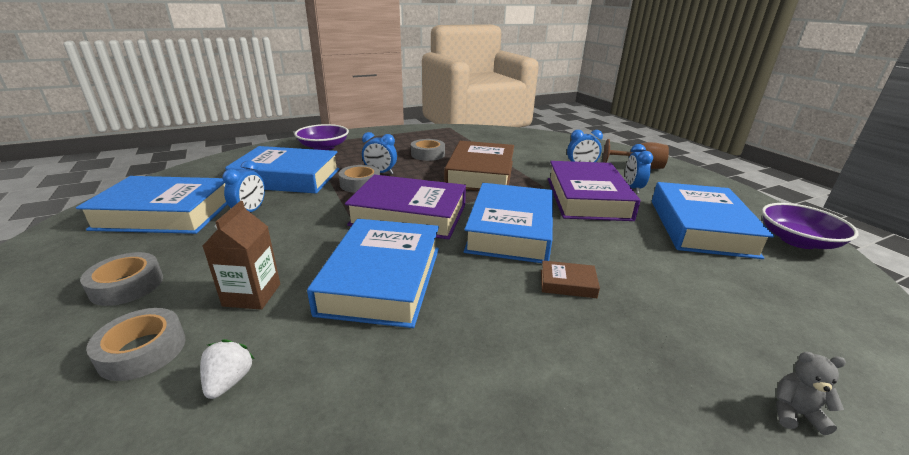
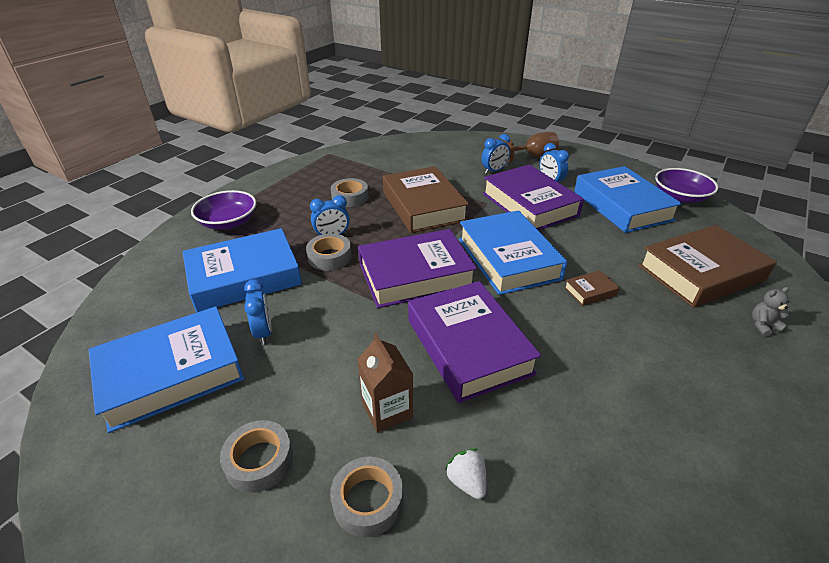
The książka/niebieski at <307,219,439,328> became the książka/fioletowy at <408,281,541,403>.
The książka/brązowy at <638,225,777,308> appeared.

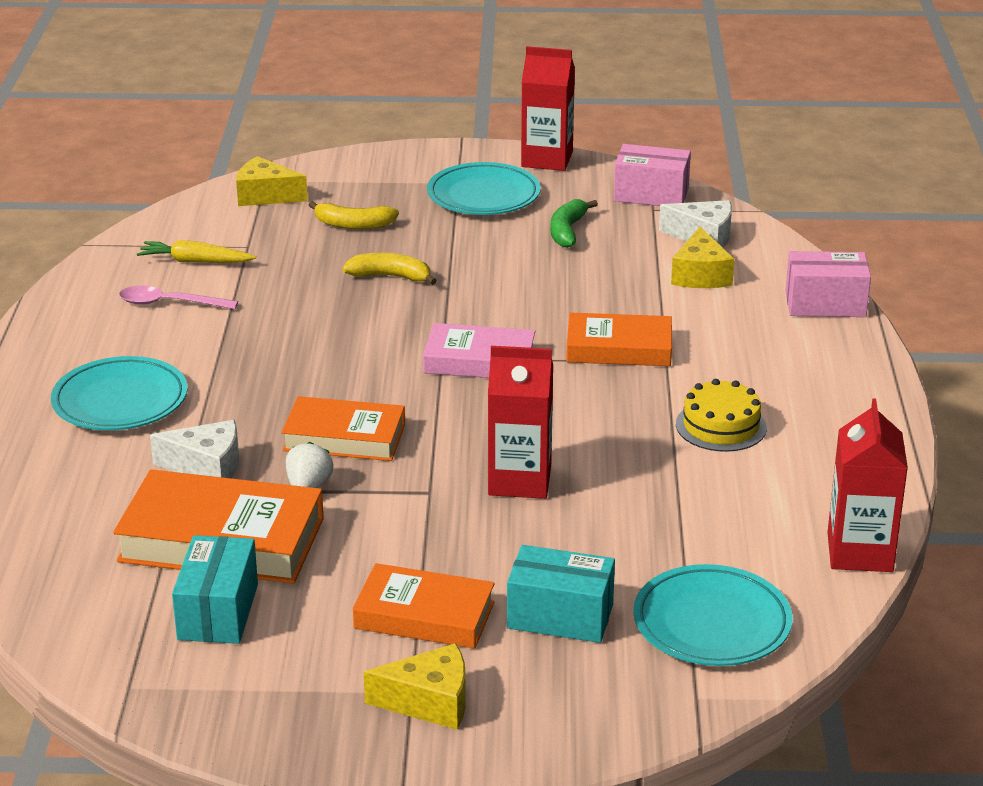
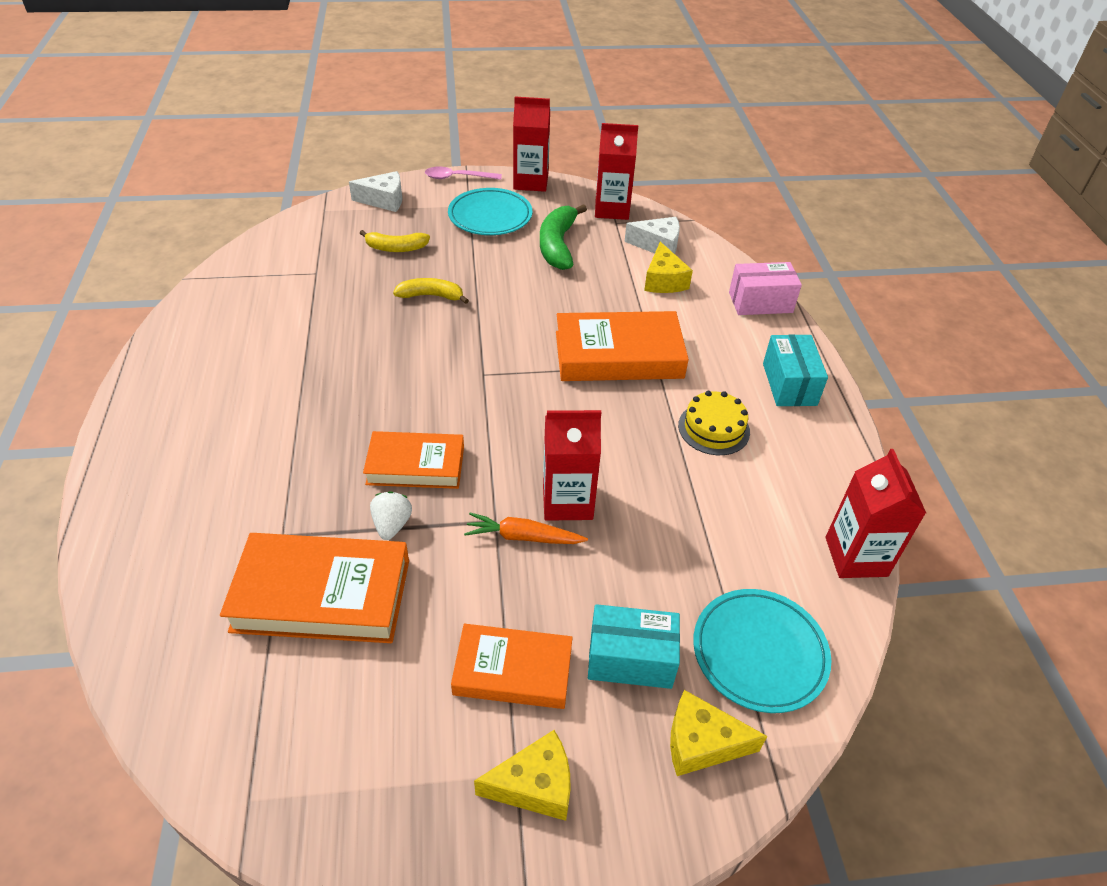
The ser/biały moved from <150,420,239,479> to <349,171,402,212>.
The łyżka/różowy moved from <119,286,238,309> to <425,166,502,180>.
The marchewka/pomarańczowy at <464,513,588,544> appeared.
The banan/zielony at <550,199,598,248> changed to 1.53 times the size.
The książka/pomarańczowy at <566,312,672,366> changed to 1.53 times the size.
The pudełko/różowy at <614,144,691,206> was replaced by the karton mleka/czerwony at <595,123,638,220>.
The ser/żółty moved from <236,156,308,206> to <670,690,767,776>.
The pudełko/turkusowy moved from <172,535,258,644> to <763,334,828,406>.
The talerz/turkusowy at <51,356,188,430> disappeared.
The marchewka/żółty at <137,240,256,263> disappeared.
The książka/różowy at <423,323,535,378> disappeared.

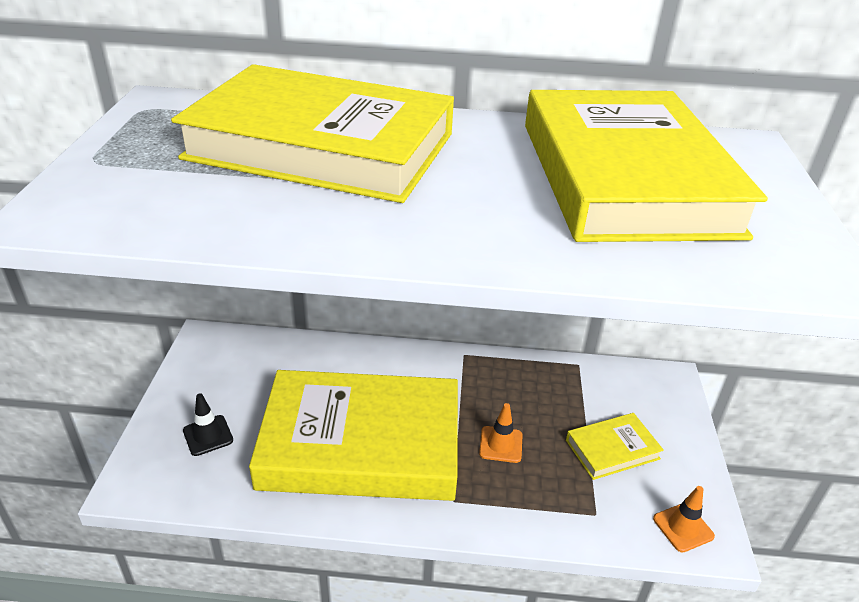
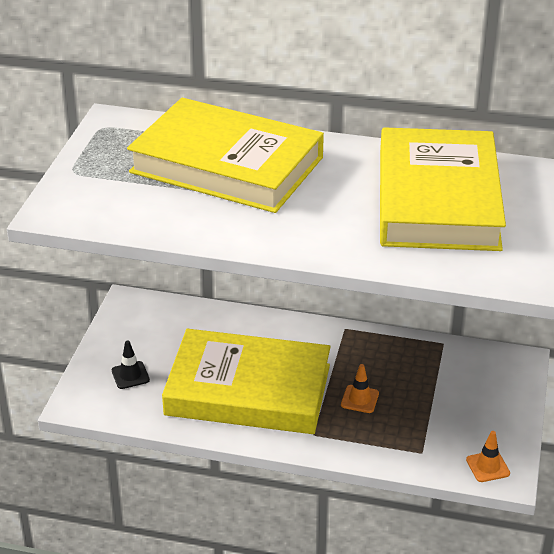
The książka/żółty at <566,413,664,480> disappeared.

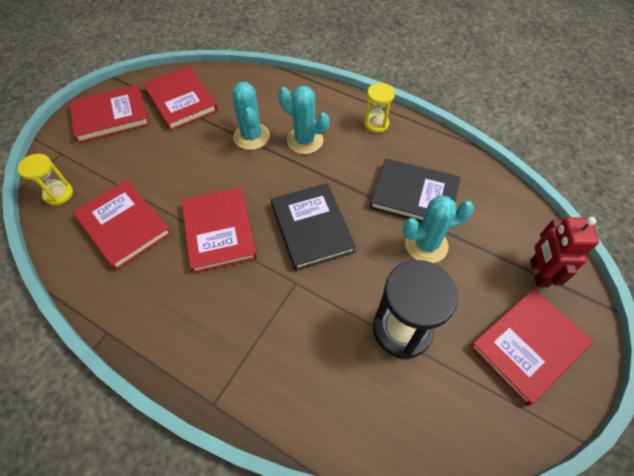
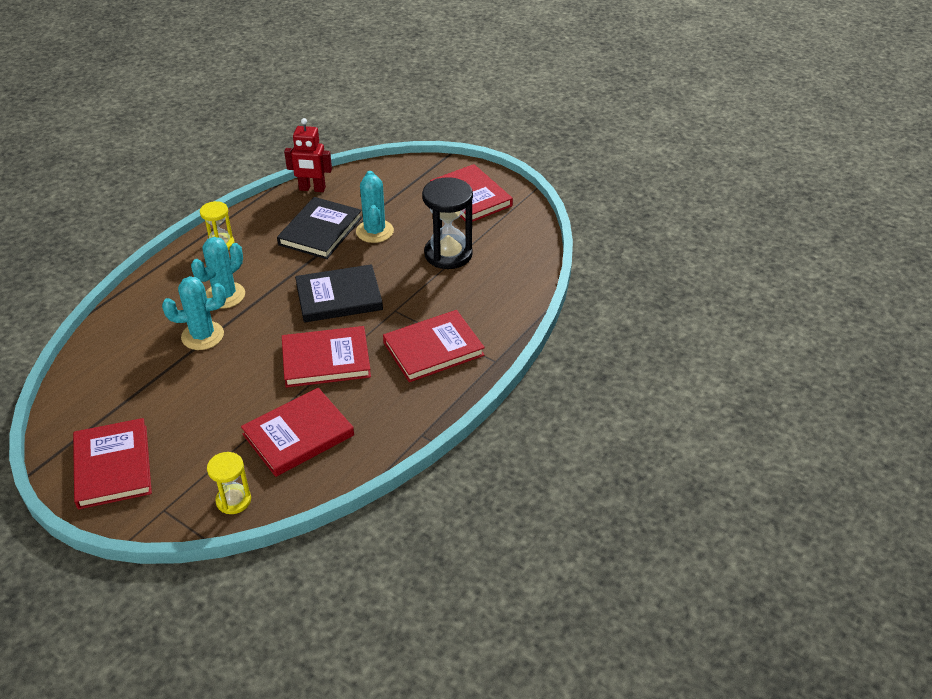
The robot/czerwony moved from <530,217,599,288> to <284,118,332,192>.
The książka/czerwony moved from <143,66,218,131> to <383,310,485,382>.

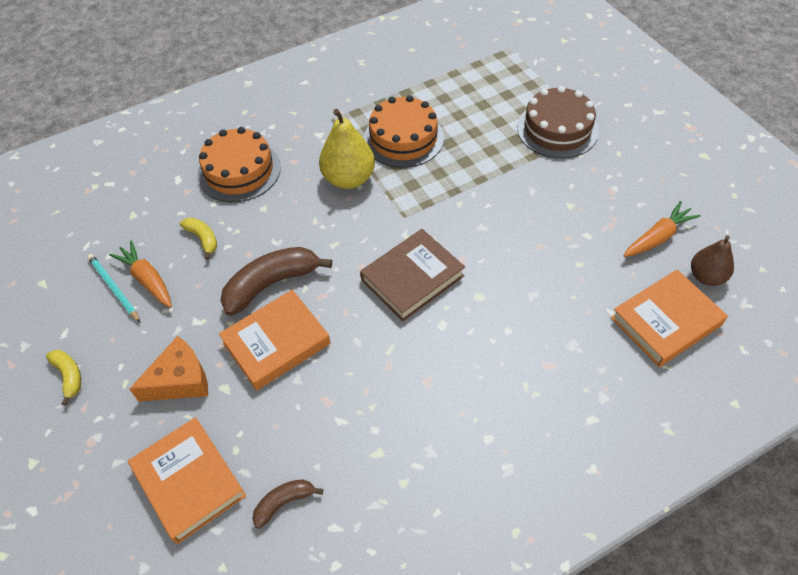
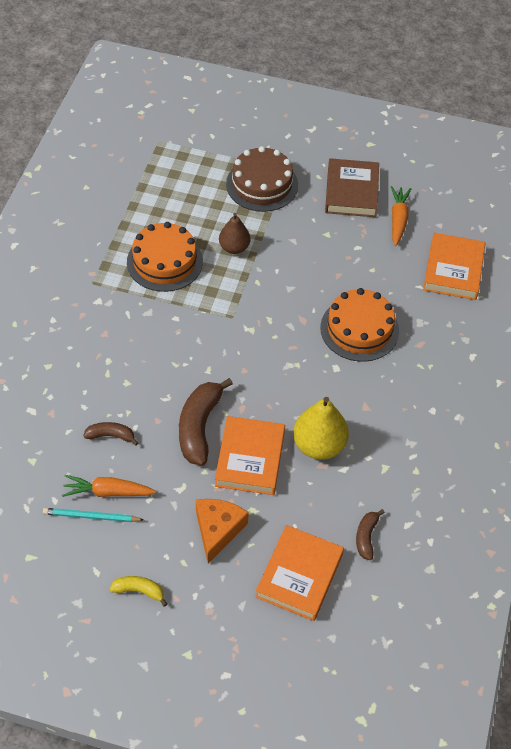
The banan/żółty at <180,218,217,260> became the banan/brązowy at <83,422,138,446>.
The gruszka/brązowy moved from <691,235,734,286> to <219,213,250,254>.
The książka/pomarańczowy at <128,417,246,544> turned 75 degrees counterclockwise.
The gruszka/żółty moved from <319,109,375,189> to <293,397,349,460>.
The tort/pomarańczowy moved from <198,127,281,202> to <320,288,399,362>.
The książka/brązowy moved from <360,229,465,321> to <325,158,379,217>.

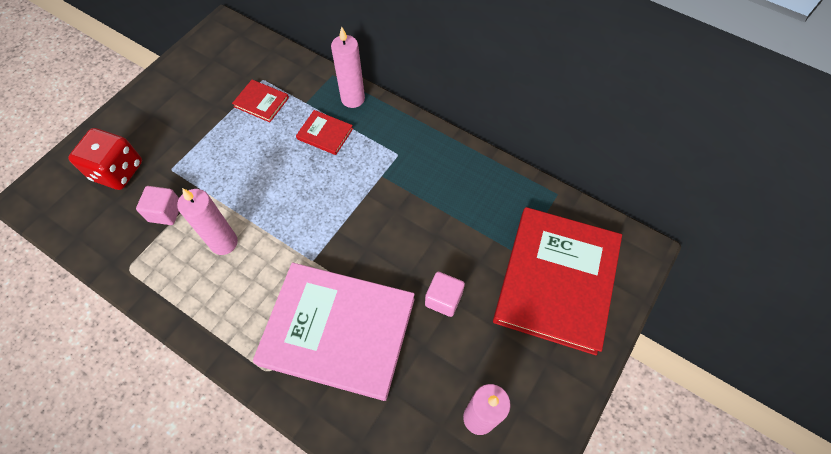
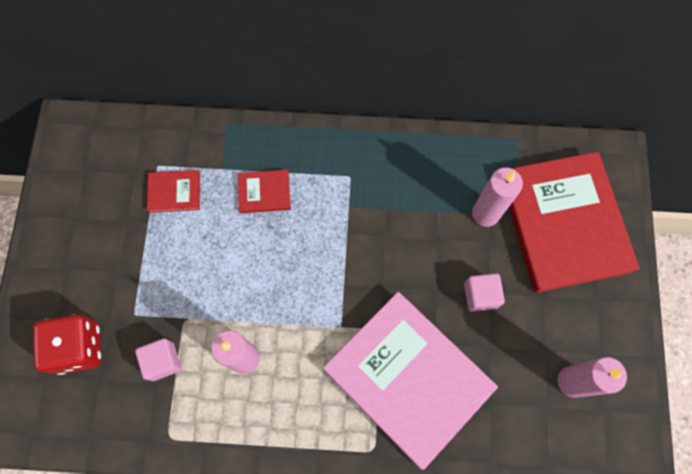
The książka/różowy at <253,263,415,401> turned 60 degrees clockwise.
The świeca/różowy moved from <331,26,365,108> to <472,168,523,227>.

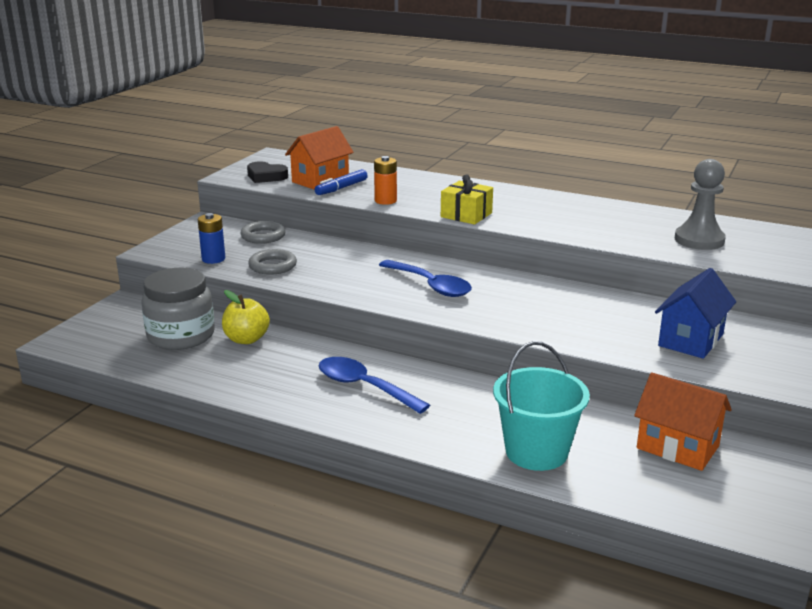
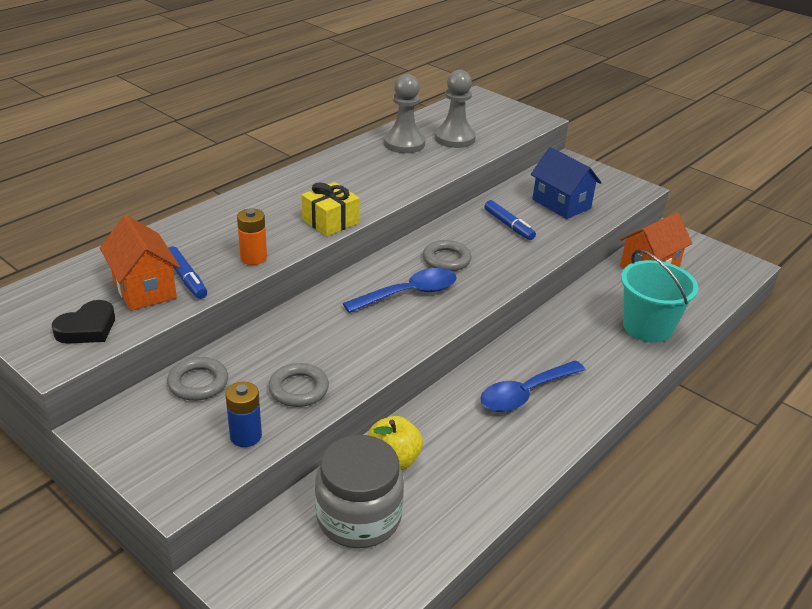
The pionek/szary at <384,74,425,153> appeared.
The pierścień/szary at <423,240,471,271> appeared.
The flamaster/niebieski at <484,200,536,240> appeared.

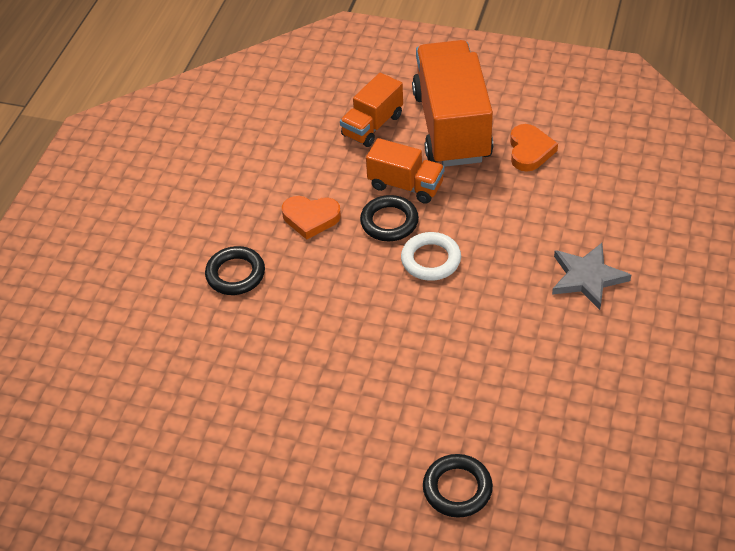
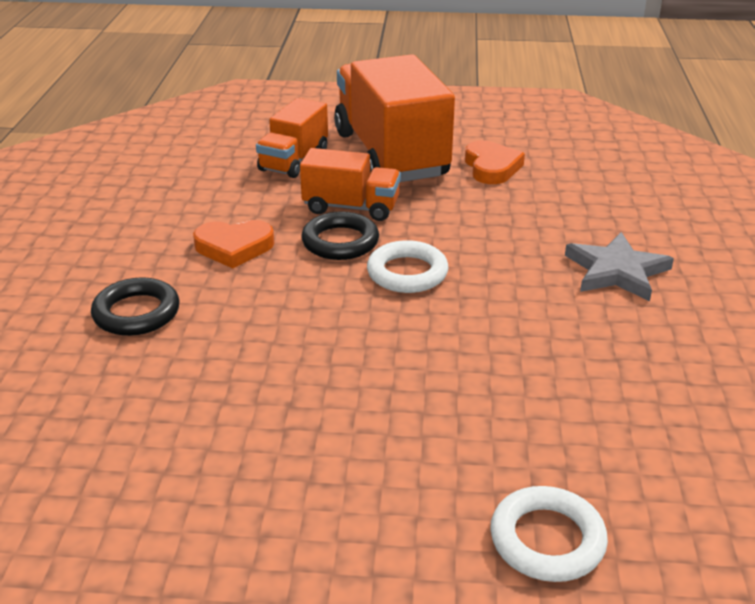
The pierścień/czarny at <423,454,493,518> became the pierścień/biały at <490,486,608,582>.

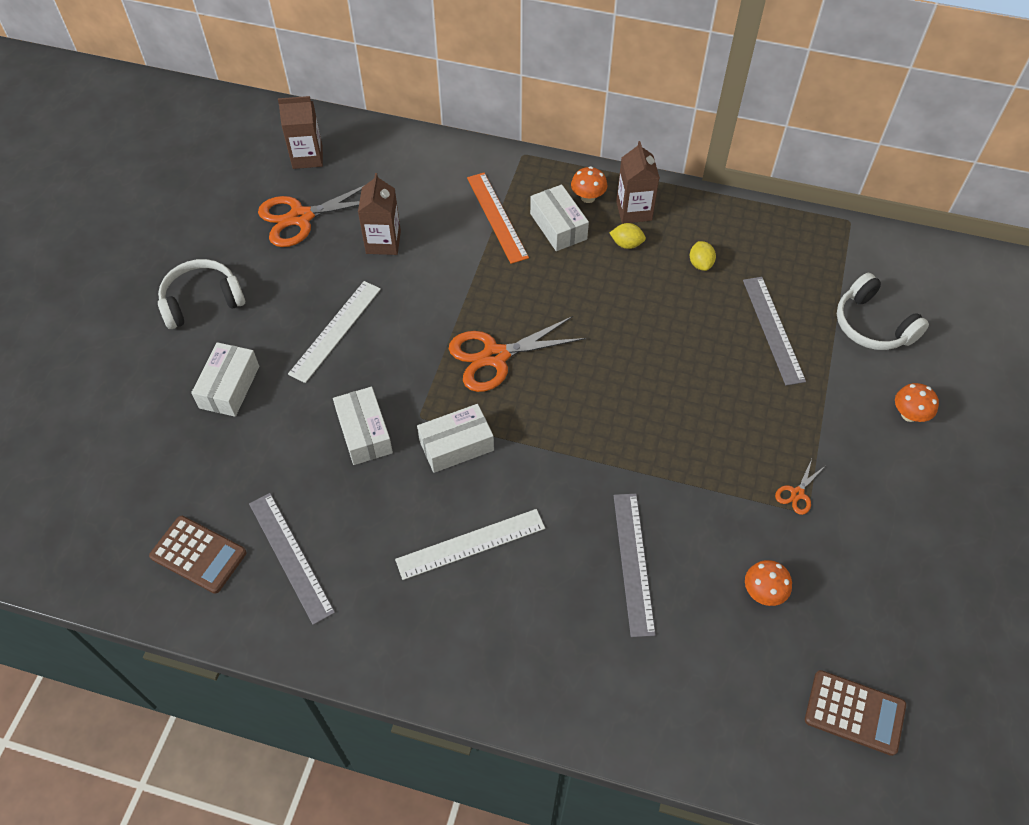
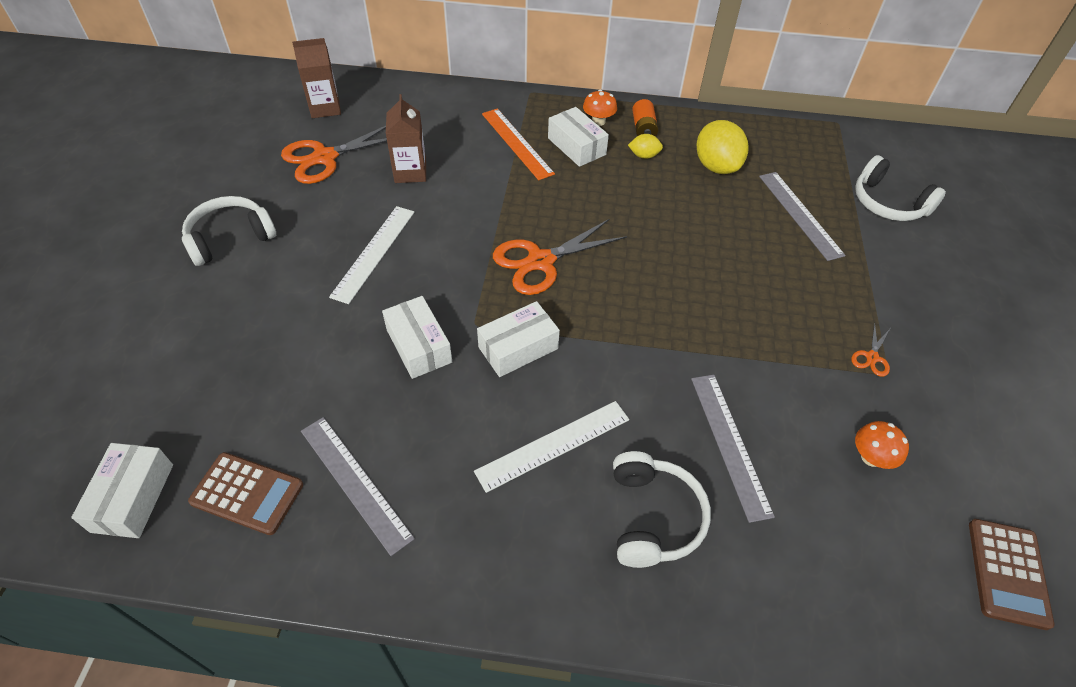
The pudełko/biały moved from <191,342,259,417> to <71,443,173,538>.
The słuchawki/biały at <613,451,711,568> appeared.
The karton mleka/brązowy at <616,141,660,224> was replaced by the bateria/pomarańczowy at <632,99,658,136>.
The cytryna/żółty at <690,241,716,271> changed to 1.98 times the size.
The kalkulator/brązowy at <805,670,906,756> turned 90 degrees clockwise.
The grzyb/pomarańczowy at <895,383,939,422> disappeared.

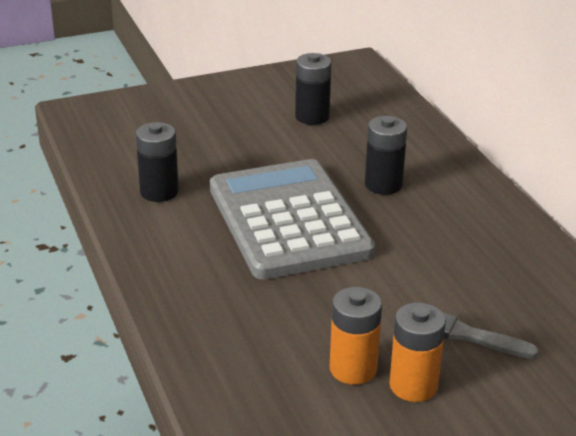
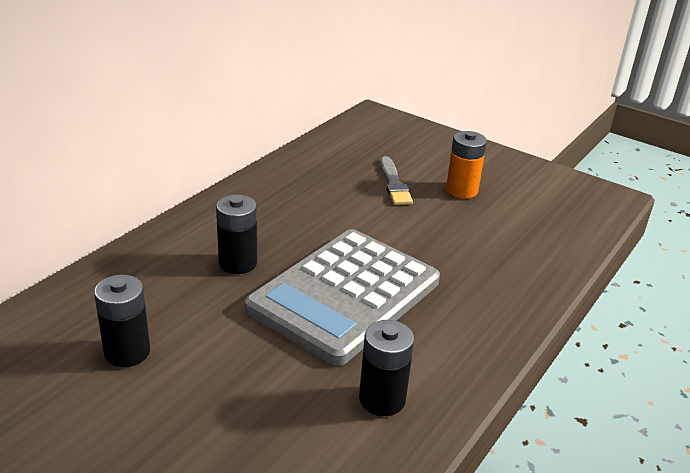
The bateria/pomarańczowy at <330,287,382,385> disappeared.

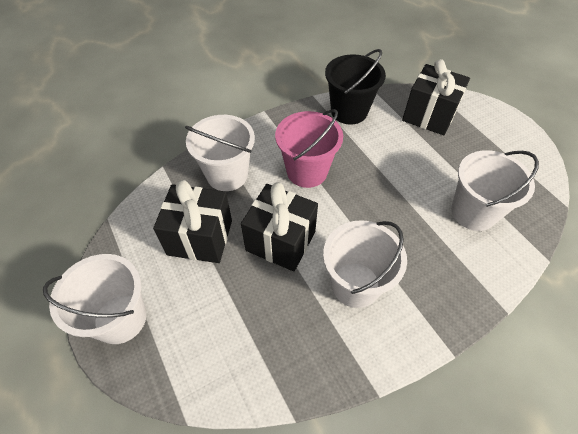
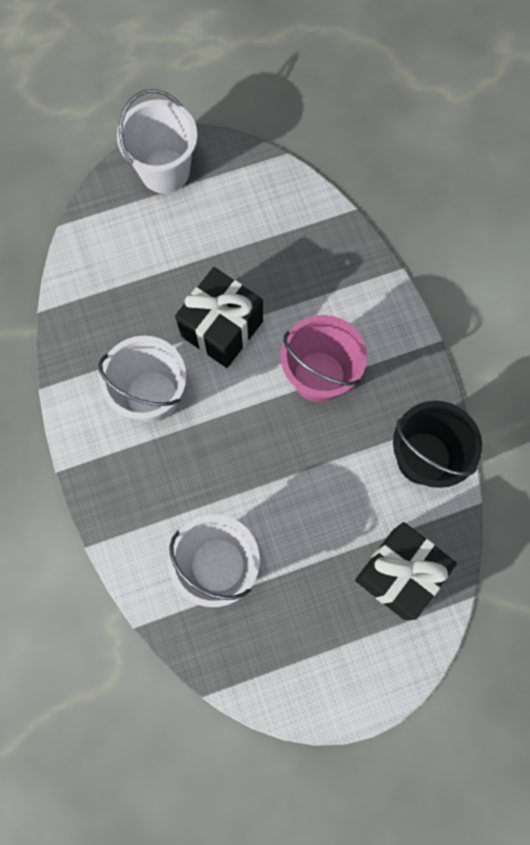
The prezent/czarny at <153,180,232,263> disappeared.
The wiadro/biały at <185,115,255,191> disappeared.

